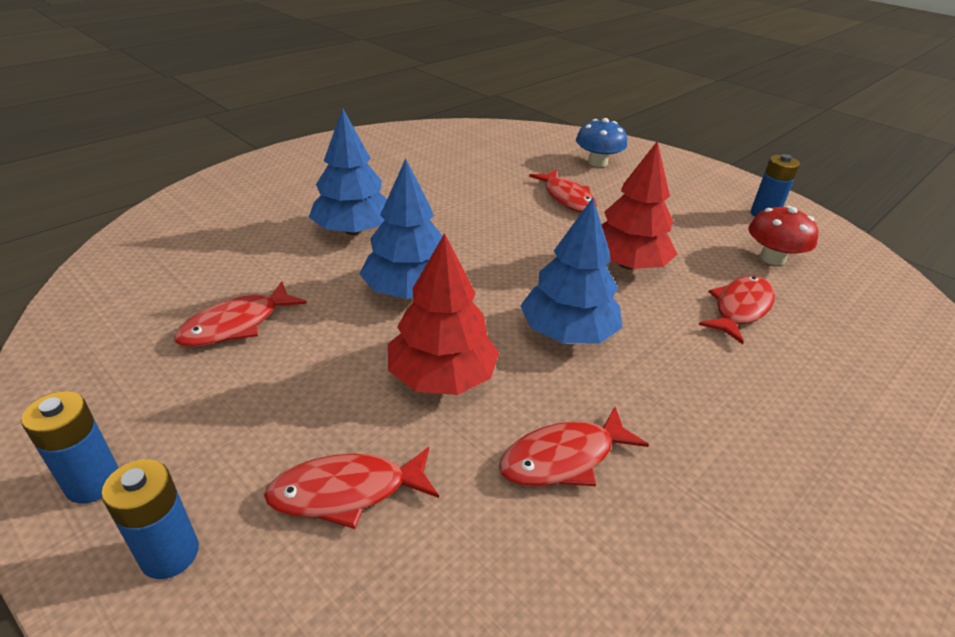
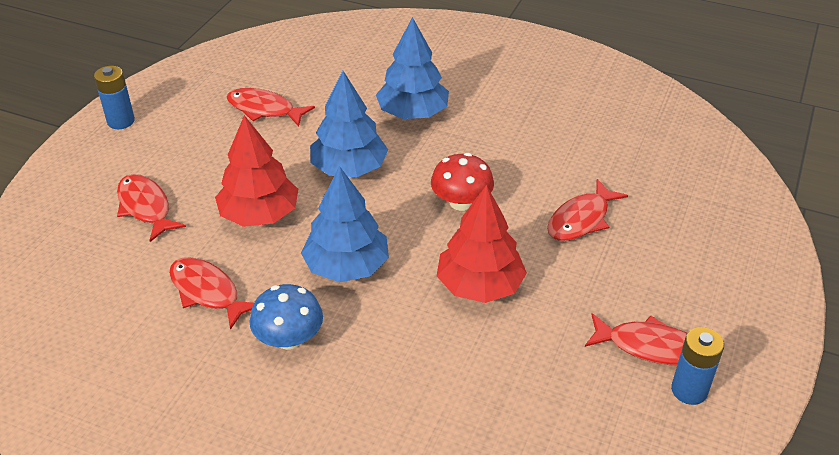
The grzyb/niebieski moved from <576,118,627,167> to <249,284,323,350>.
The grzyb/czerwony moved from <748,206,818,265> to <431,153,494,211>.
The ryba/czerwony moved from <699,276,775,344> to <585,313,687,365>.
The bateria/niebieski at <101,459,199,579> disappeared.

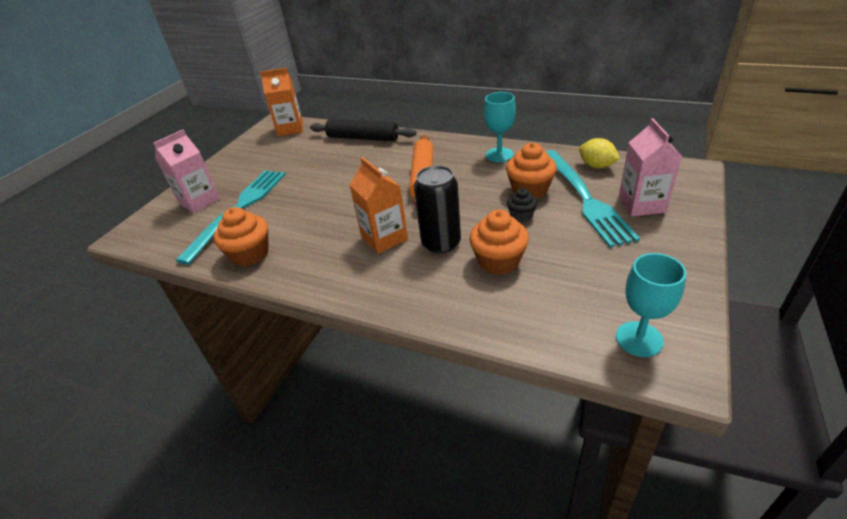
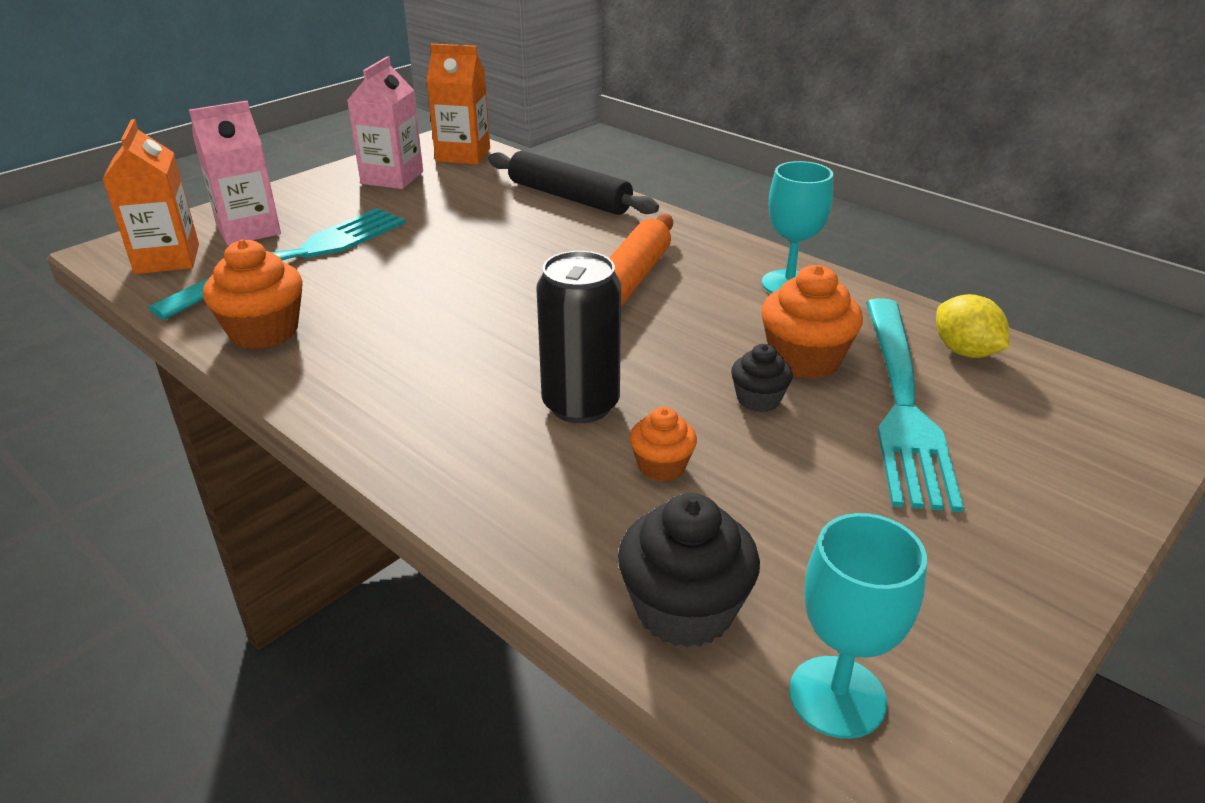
The karton mleka/pomarańczowy moved from <350,157,408,254> to <102,119,199,274>.
The karton mleka/różowy moved from <619,118,682,216> to <347,56,423,189>.
The muffinka/czarny at <618,493,760,648> appeared.
The muffinka/pomarańczowy at <469,210,529,275> changed to 0.58 times the size.

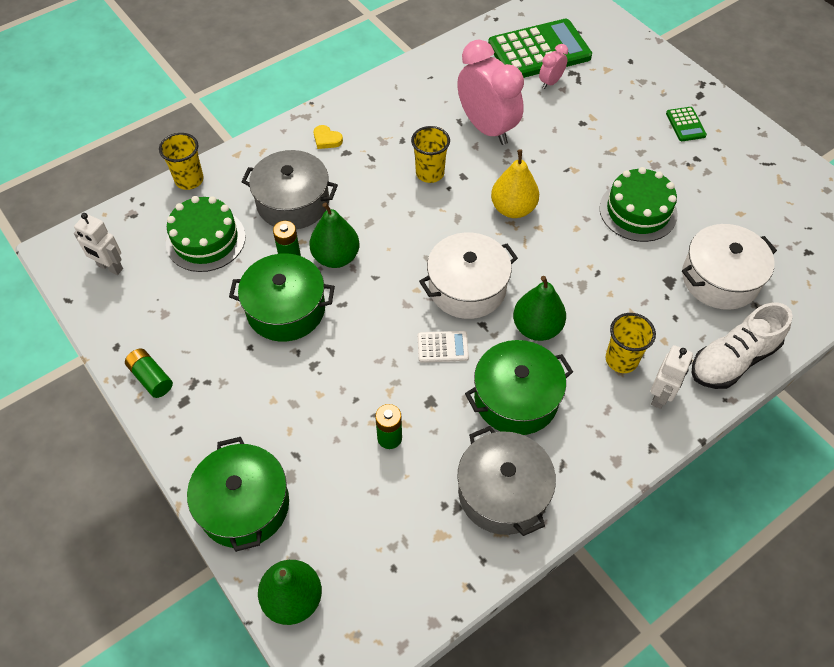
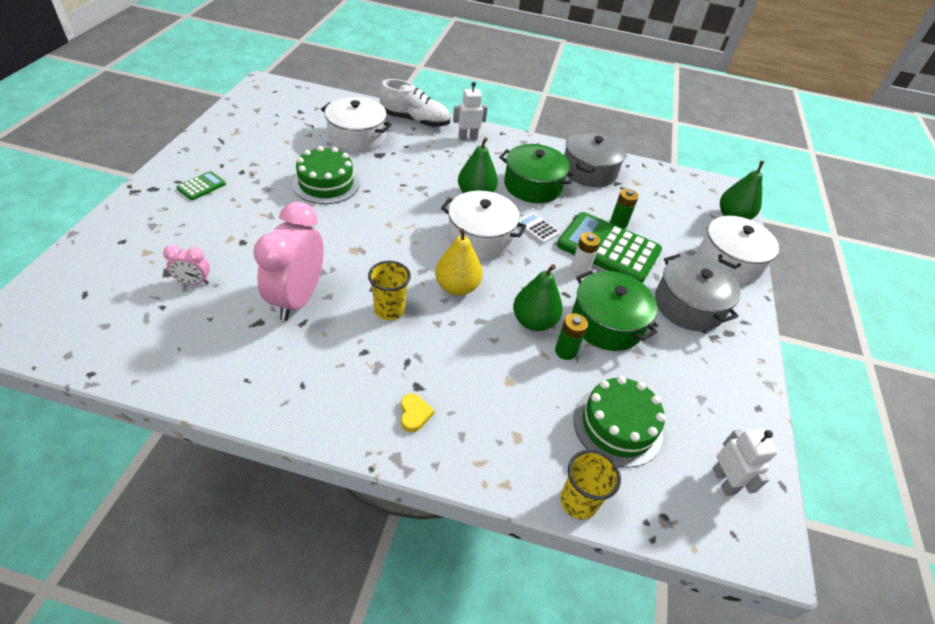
The gruszka/żółty moved from <491,149,539,218> to <435,228,483,296>.
The kalkulator/zielony moved from <488,19,592,78> to <557,212,662,283>.
The bateria/biały at <571,232,600,275> appeared.
The garnek/szary moved from <241,150,338,229> to <655,254,741,331>.
The garnek/zielony at <187,437,289,552> became the garnek/biały at <699,216,779,283>.
The bateria/zielony at <125,348,173,398> disappeared.
The szklanka/żółty at <605,313,656,373> disappeared.

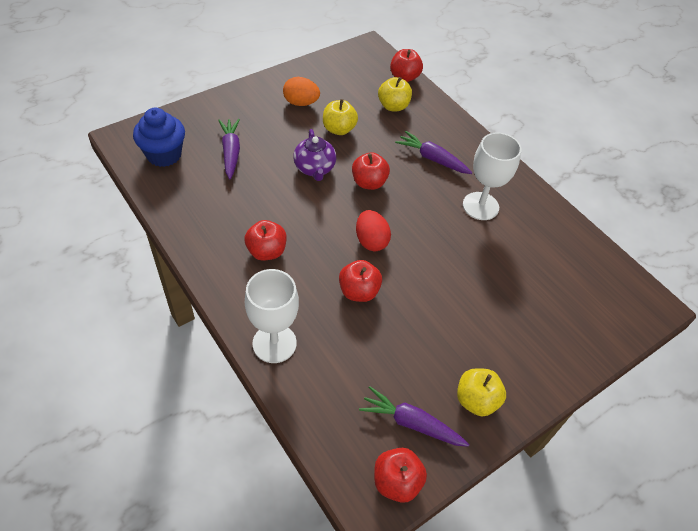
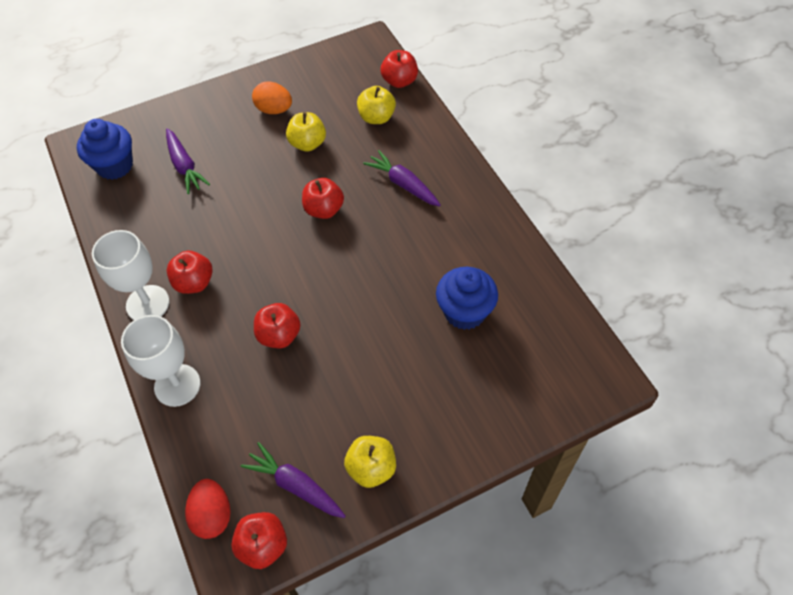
The kielich/biały moved from <463,133,522,220> to <92,230,170,320>.
The marchewka/fioletowy at <218,119,240,179> turned 150 degrees clockwise.
The jajko/czerwony moved from <356,210,391,251> to <185,479,231,539>.
The muffinka/niebieski at <436,267,498,330> appeared.
The imbryk/fioletowy at <293,129,336,181> disappeared.

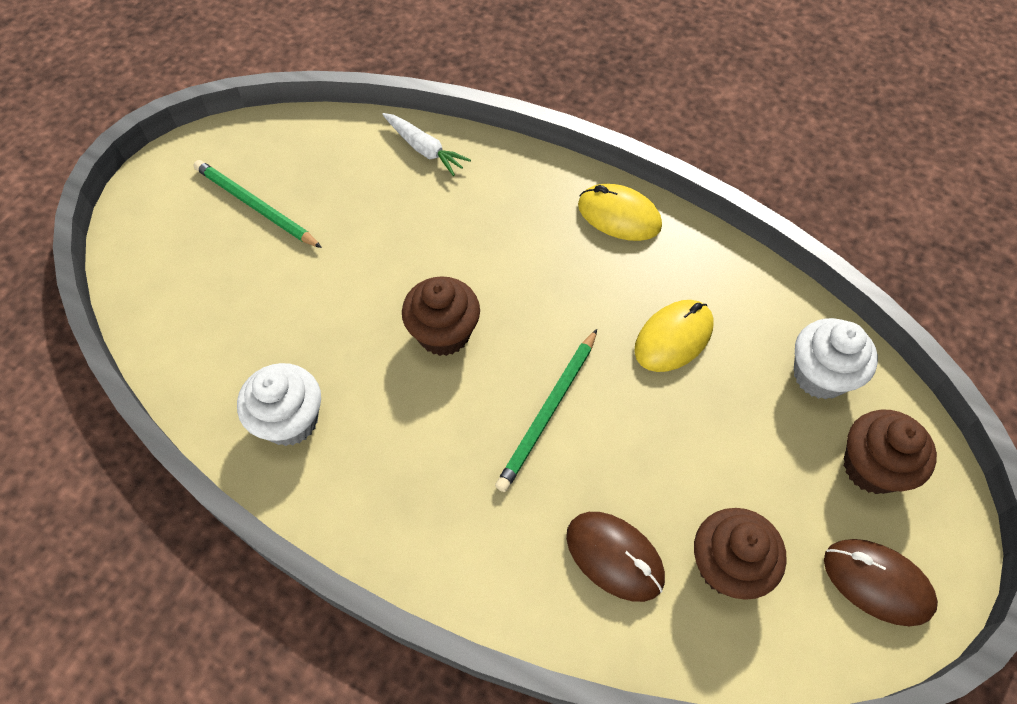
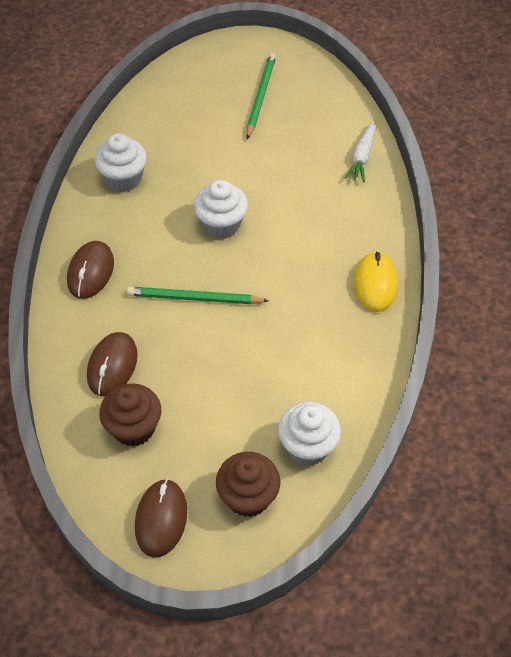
The myszka/brązowy at <67,241,114,299> appeared.
The muffinka/brązowy at <402,276,480,356> became the muffinka/biały at <194,180,248,239>.
The myszka/żółty at <634,300,714,372> disappeared.

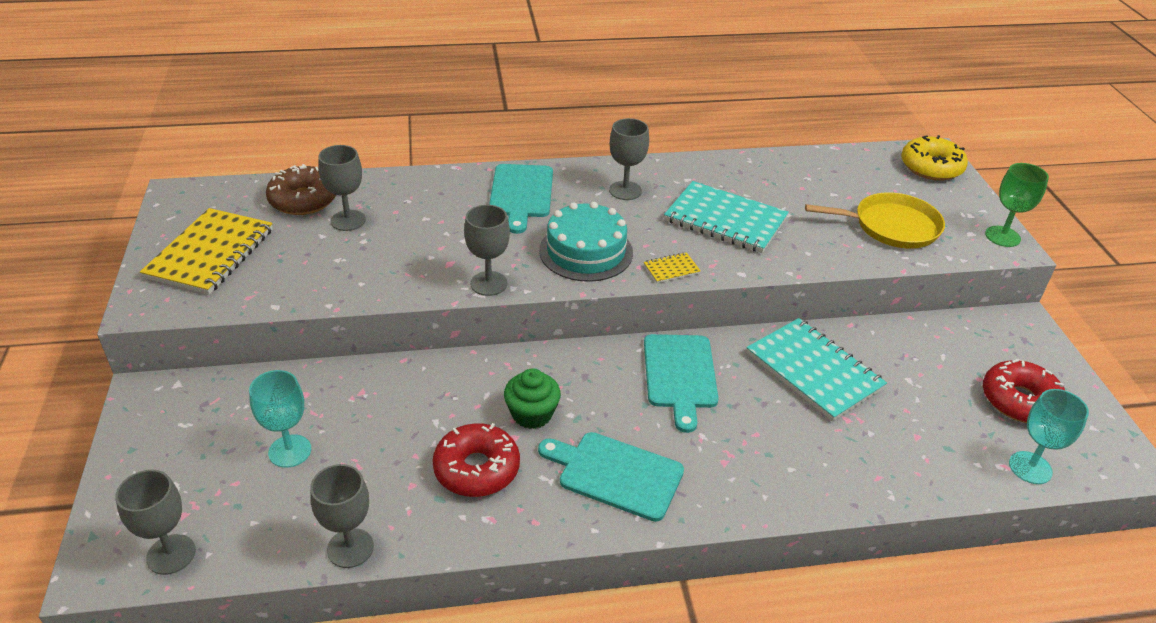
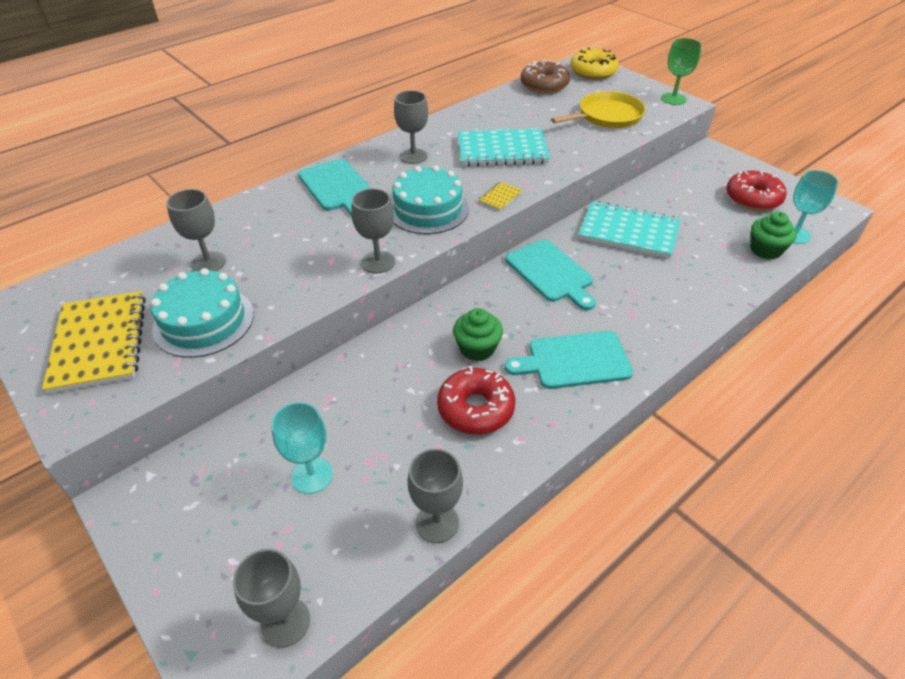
The tort/turkusowy at <151,268,254,358> appeared.
The donut/brązowy moved from <266,164,336,215> to <521,60,570,94>.
The muffinka/zielony at <750,211,797,260> appeared.

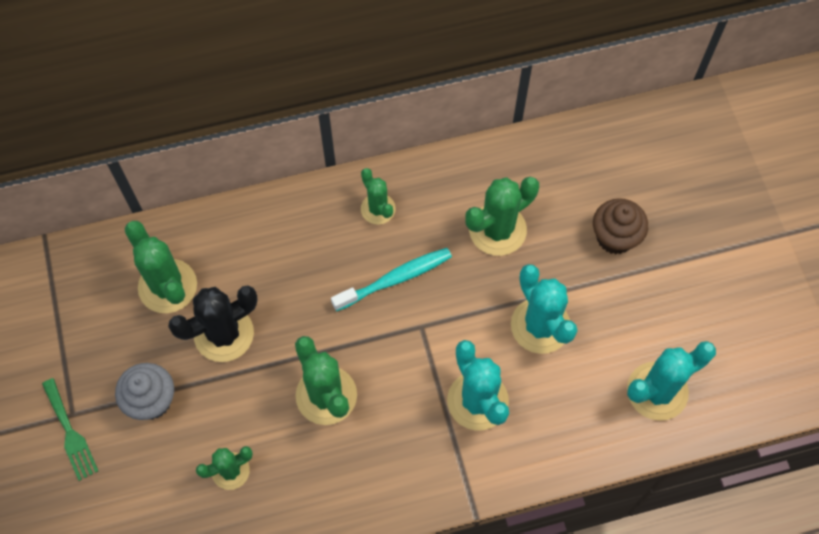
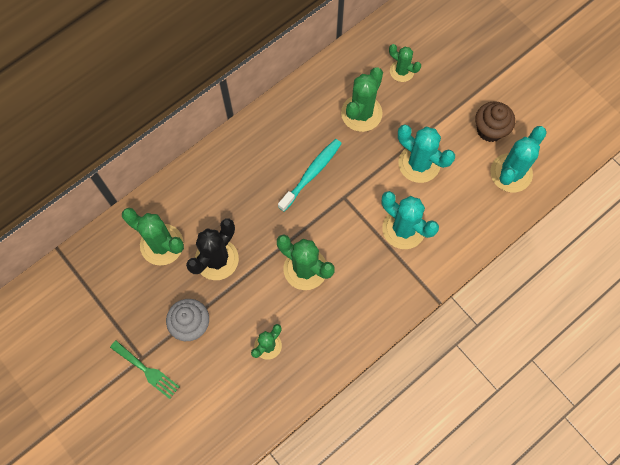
The kaktus/zielony moved from <361,168,396,225> to <389,44,421,82>.
The muffinka/brązowy moved from <593,198,648,254> to <475,101,515,142>.

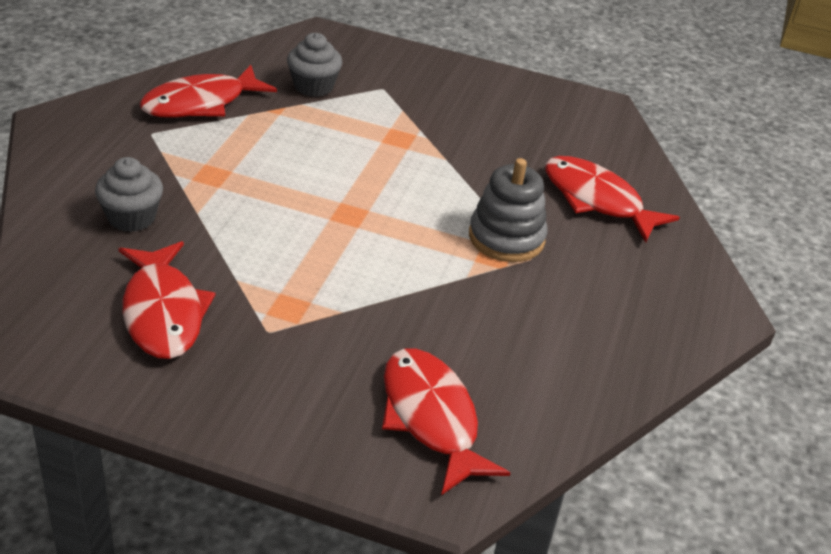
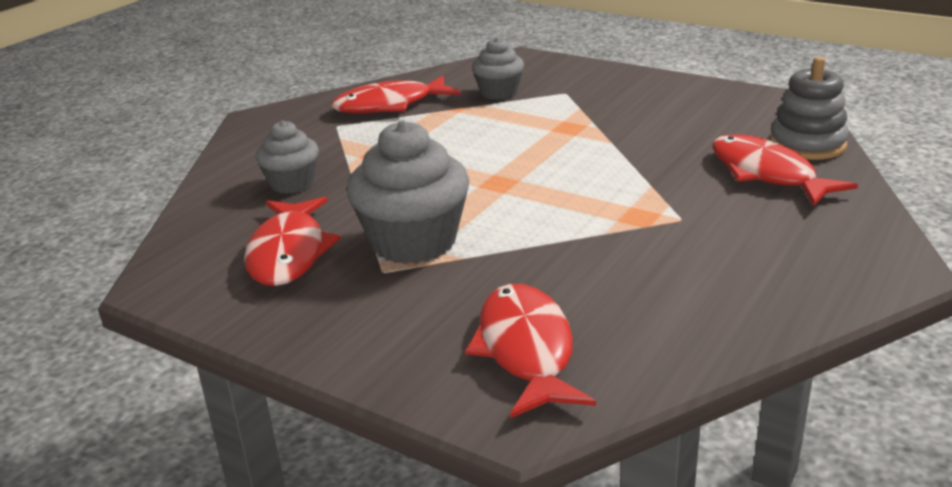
The muffinka/szary at <347,120,469,264> appeared.
The zabawka nakładanka/szary moved from <469,158,548,262> to <770,57,849,160>.

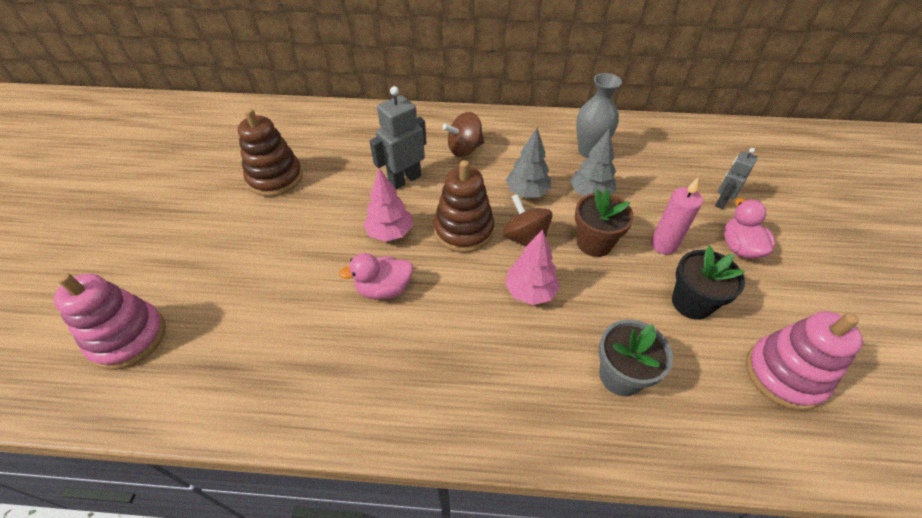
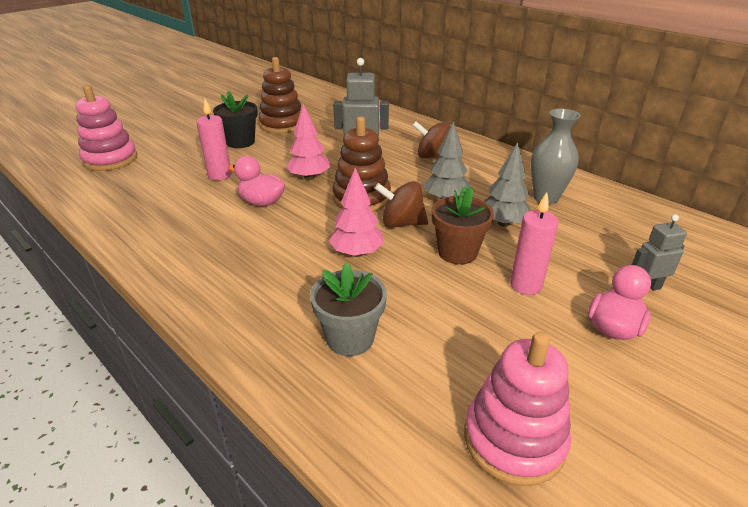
The świeca/różowy at <196,99,232,180> appeared.
The doniczka/czarny moved from <672,246,745,320> to <213,91,258,148>.
The bączek/brązowy at <503,194,553,247> turned 90 degrees counterclockwise.

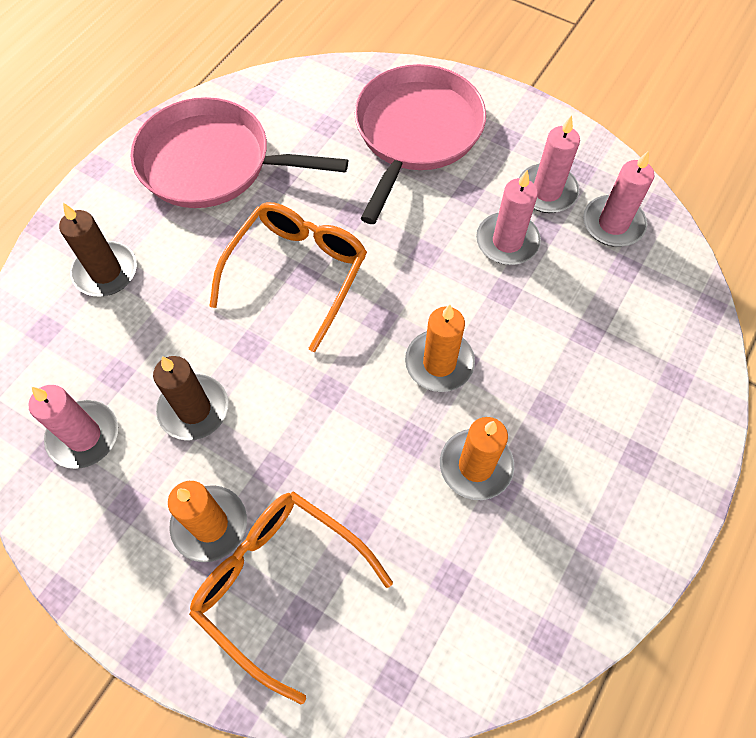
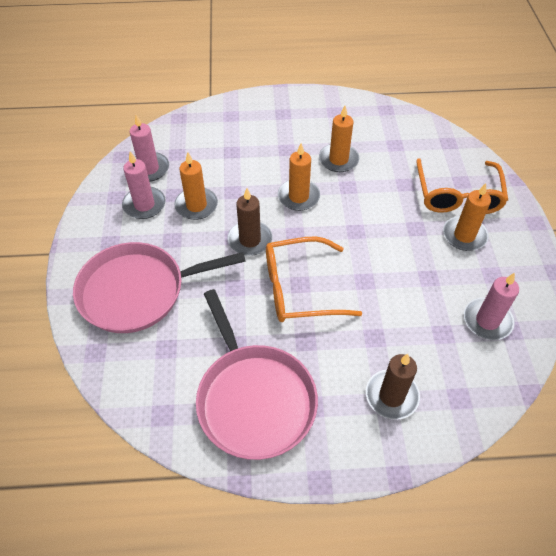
The świeca/różowy at <476,170,541,265> became the świeca/pomarańczowy at <174,152,218,220>.
The świeca/brązowy moved from <153,356,229,441> to <227,188,272,256>.

